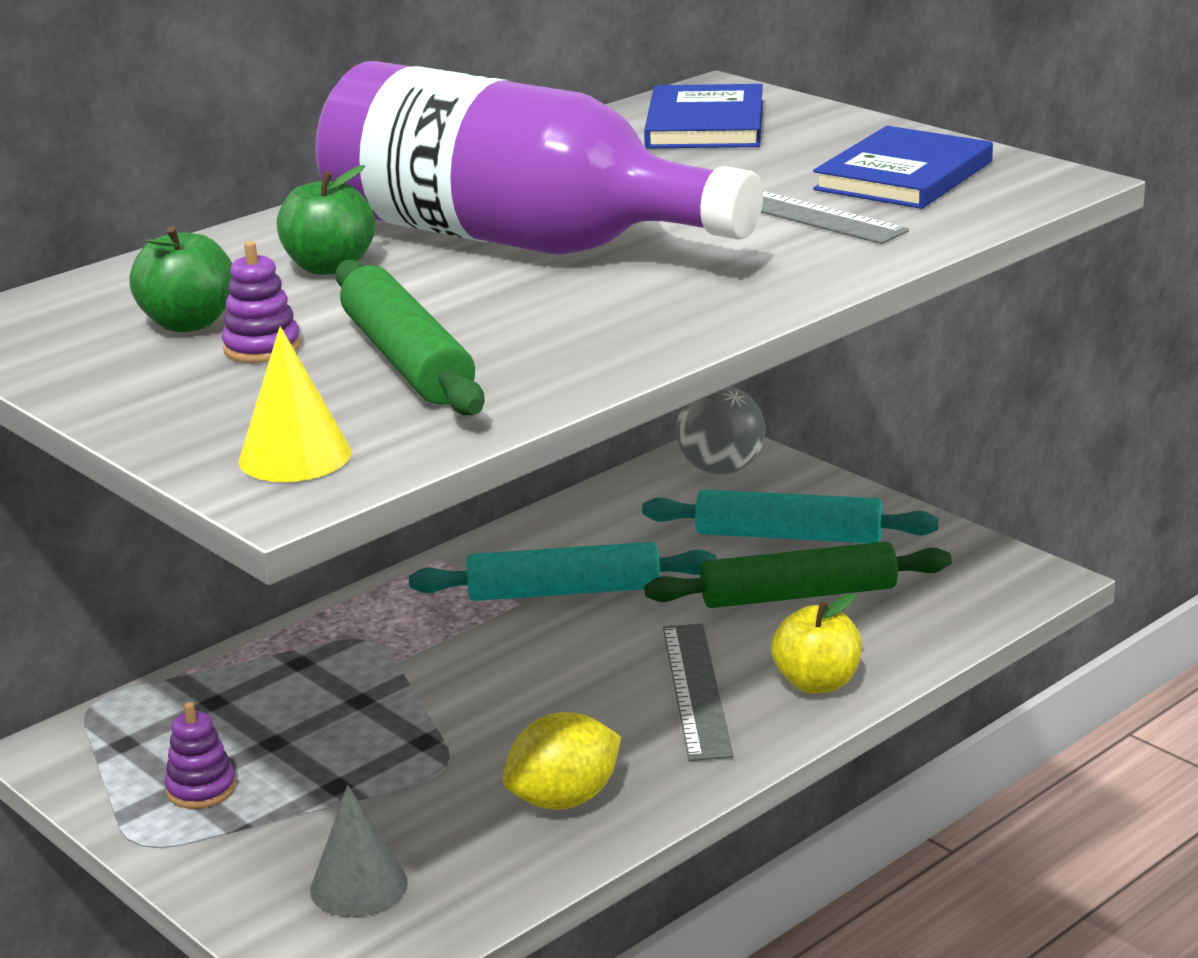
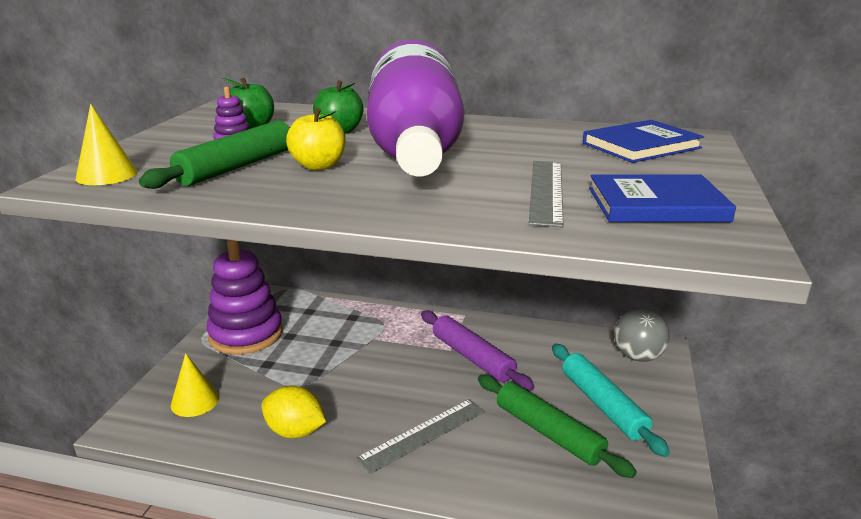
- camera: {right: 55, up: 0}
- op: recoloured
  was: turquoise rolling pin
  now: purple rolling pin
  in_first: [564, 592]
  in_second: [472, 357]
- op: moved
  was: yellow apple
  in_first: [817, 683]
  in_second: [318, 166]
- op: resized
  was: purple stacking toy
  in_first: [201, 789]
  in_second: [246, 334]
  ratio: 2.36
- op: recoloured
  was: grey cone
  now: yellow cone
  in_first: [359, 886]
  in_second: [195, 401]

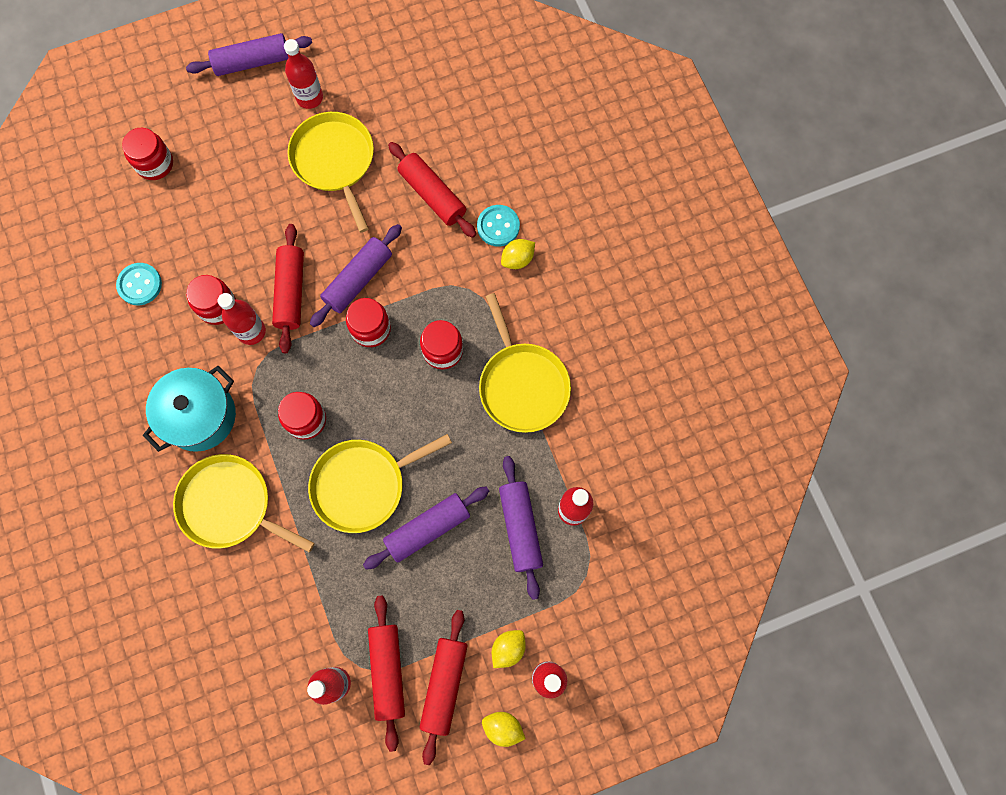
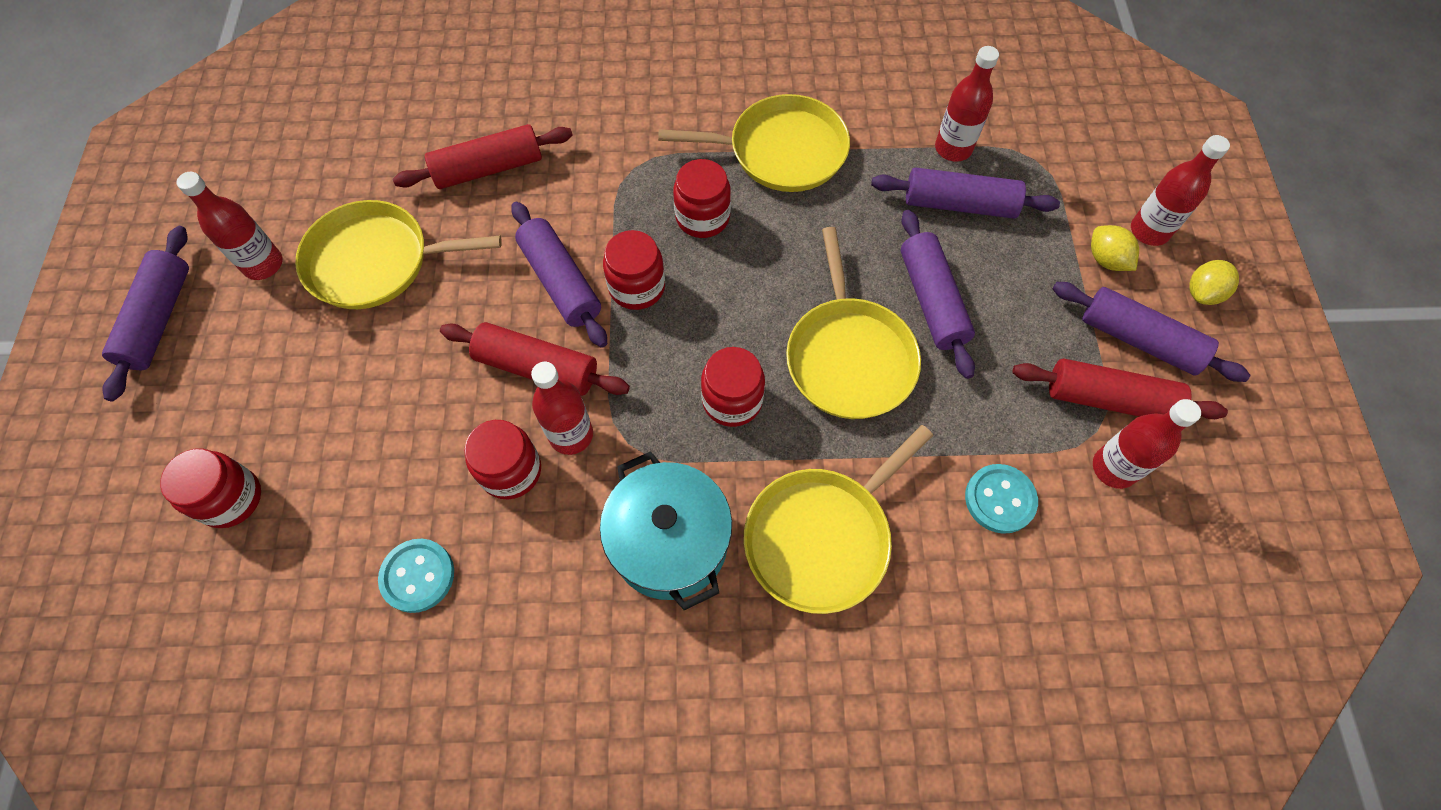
- camera: {right: -70, up: -10}
- op: moved
  was: turquoise button
  in_first: [498, 226]
  in_second: [999, 499]
- op: removed
  was: yellow lemon
  in_first: [517, 259]
- op: recoloured
  was: red rolling pin
  now: purple rolling pin
  in_first: [444, 685]
  in_second: [1139, 340]

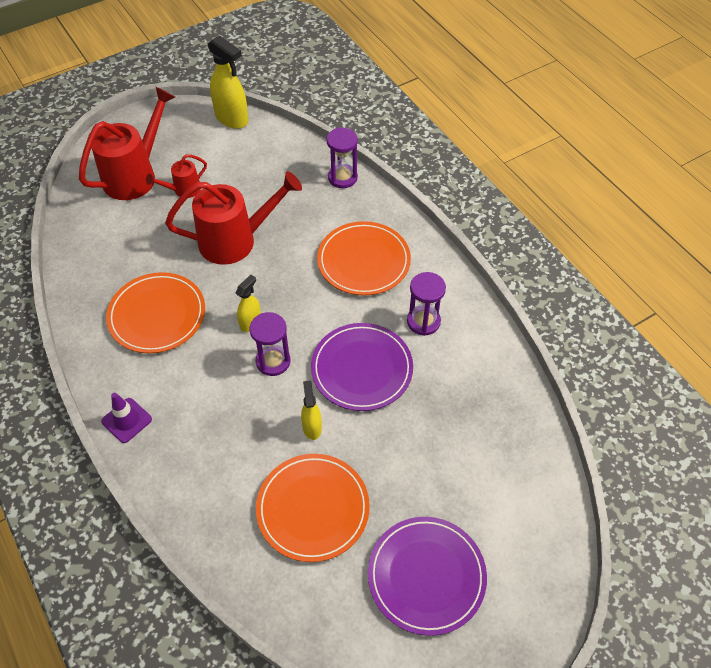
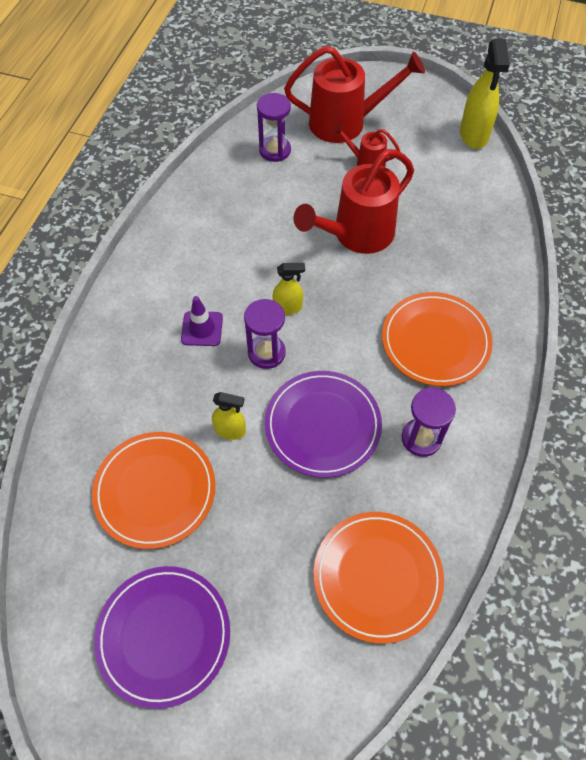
- camera: {right: 50, up: 5}
- op: moved
  was: purple hourglass
  in_first: [342, 178]
  in_second: [275, 150]
- op: turned
  was: red watering can
  in_first: [236, 240]
  in_second: [356, 235]
  clockwise: 105
- op: moved
  was: orange plate
  in_first: [157, 315]
  in_second: [377, 577]
- op: turned
  was: yellow spray bottle
  in_first: [312, 427]
  in_second: [230, 430]
  clockwise: 60
- op: moved
  was: purple traffic cone
  in_first: [126, 420]
  in_second: [202, 329]

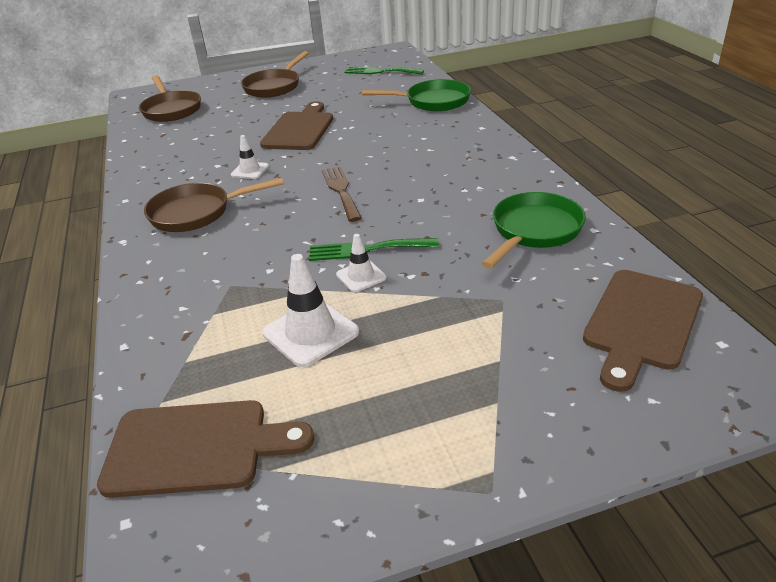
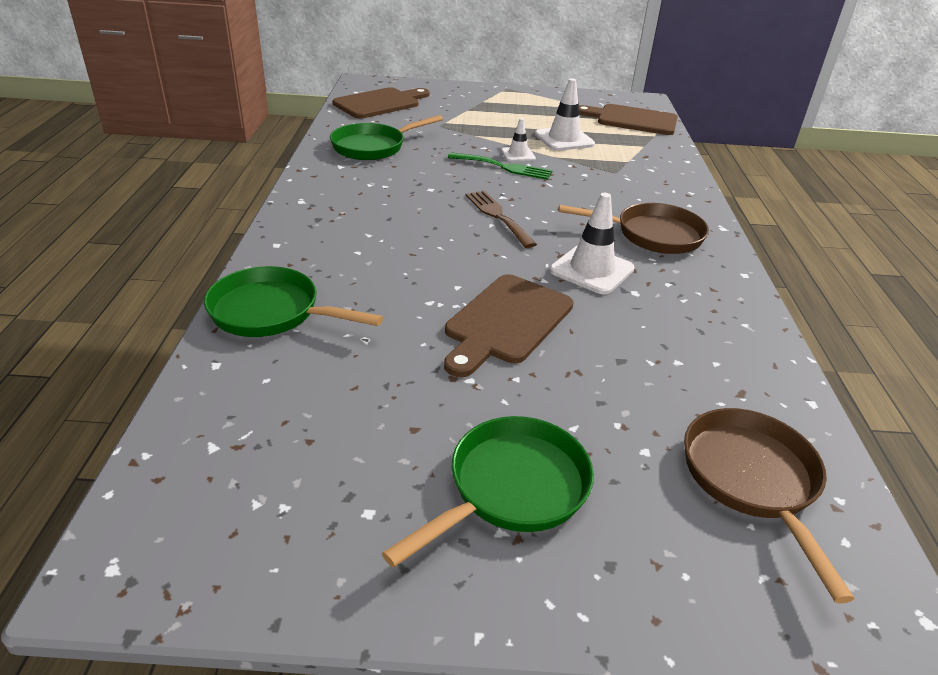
- camera: {right: -165, up: 0}
- op: recoloured
  was: brown pan
  now: green pan
  in_first: [274, 86]
  in_second: [511, 488]
- op: removed
  was: green fork
  in_first: [380, 72]
- op: resized
  was: white traffic cone
  in_first: [250, 170]
  in_second: [591, 270]
  ratio: 1.7
- op: turned
  was: brown fork
  in_first: [341, 191]
  in_second: [497, 216]
  clockwise: 150

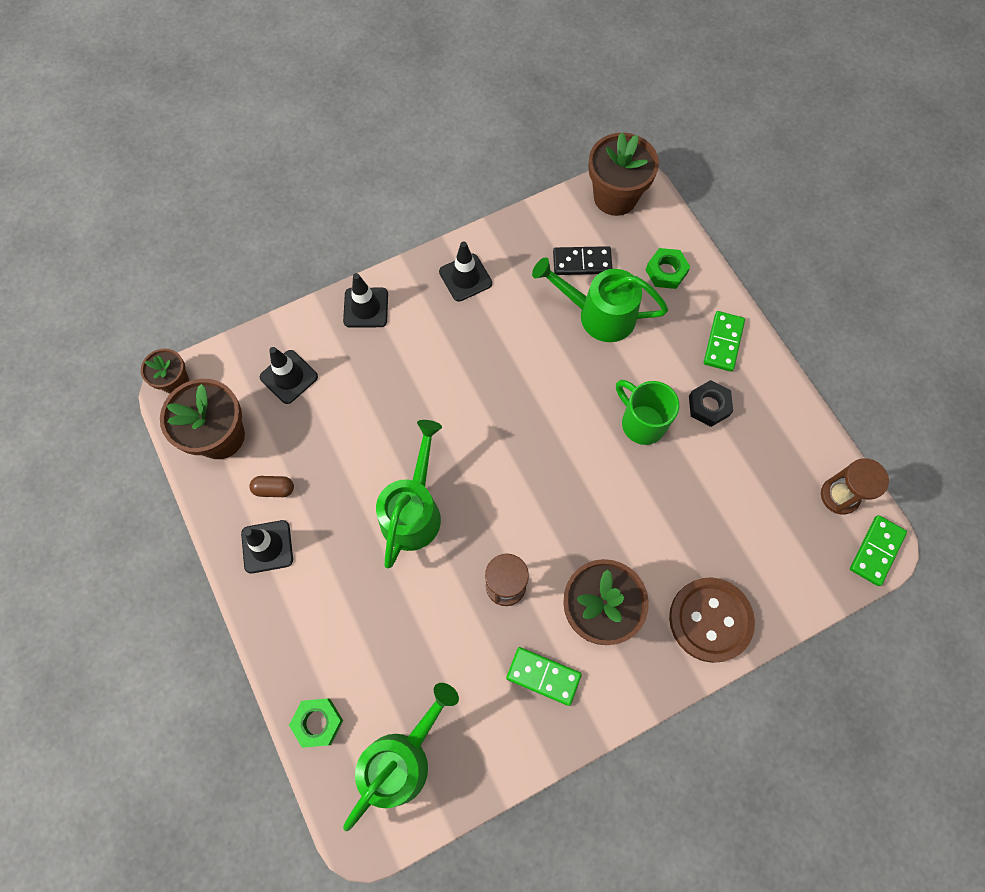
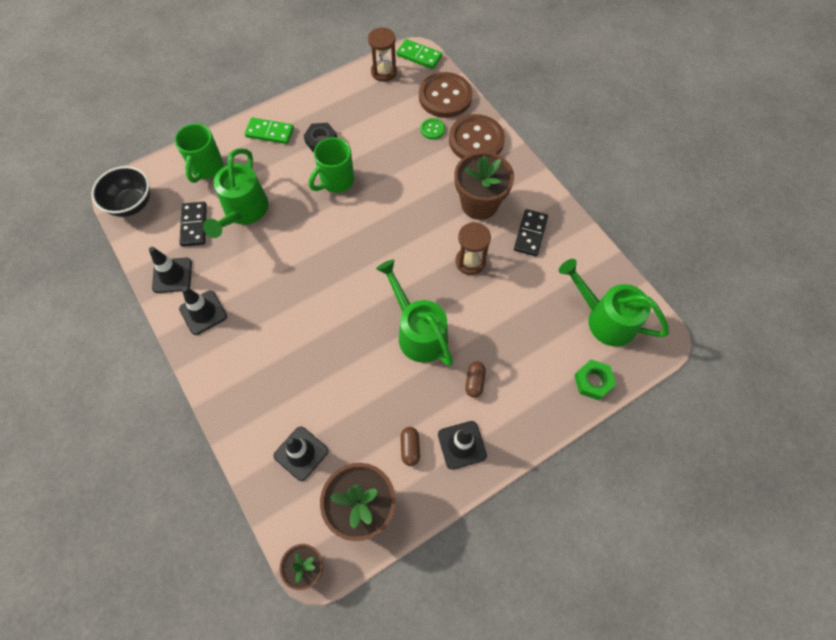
- camera: {right: -95, up: -5}
- op: replaced
  was: brown flower pot
  now: black bowl
  in_first: [615, 197]
  in_second: [131, 204]
- op: replaced
  was: green nut
  now: green mug
  in_first: [666, 272]
  in_second: [207, 168]
- op: moved
  was: black traffic cone
  in_first: [366, 308]
  in_second: [172, 275]
- op: turned
  was: green watering can
  in_first: [414, 509]
  in_second: [418, 331]
  clockwise: 45
- op: recoloured
  was: green domino
  now: black domino
  in_first: [543, 676]
  in_second: [530, 234]
- op: added
  now: brown button
  in_second: [445, 97]
- op: added
  now: green button
  in_second: [432, 129]
- op: added
  now: brown capsule
  in_second: [474, 382]

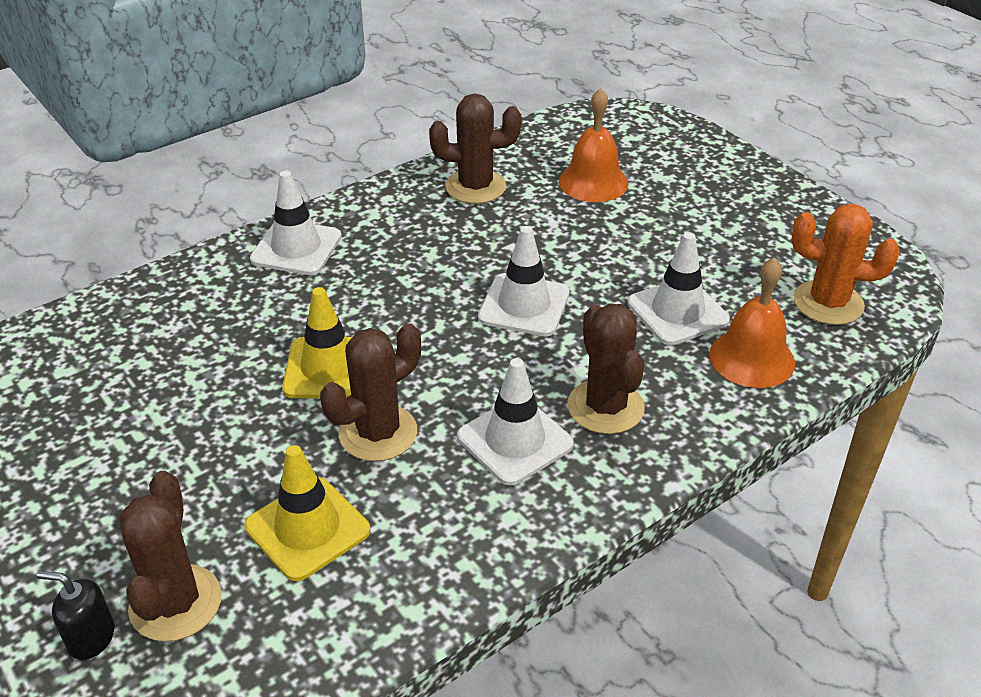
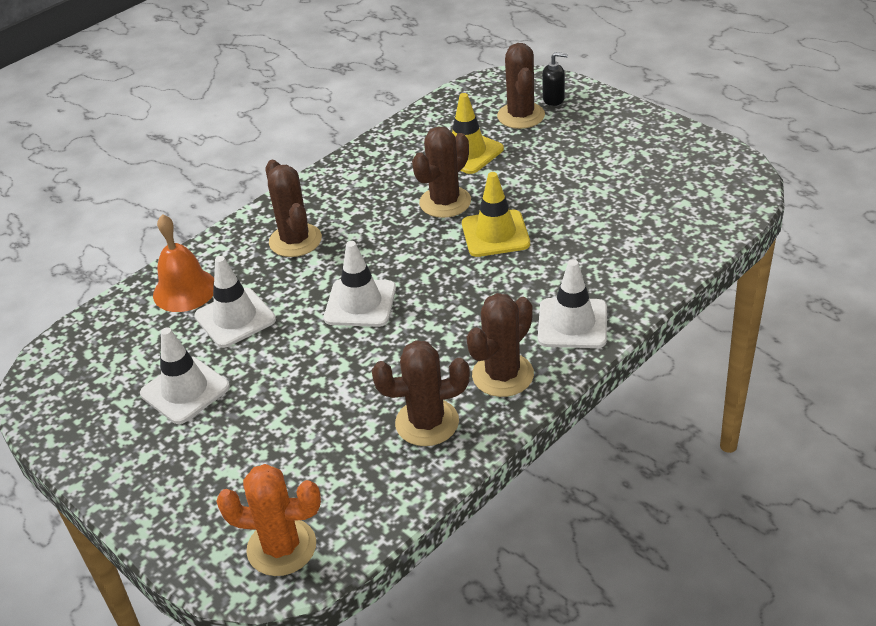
- camera: {right: 175, up: 0}
- op: removed
  was: orange bell
  in_first: [593, 182]
- op: moved
  was: orange cactus
  in_first: [828, 303]
  in_second: [281, 547]
- op: moved
  was: white traffic cone
  in_first: [515, 441]
  in_second: [185, 390]
- op: added
  now: brown cactus
  in_second: [503, 375]

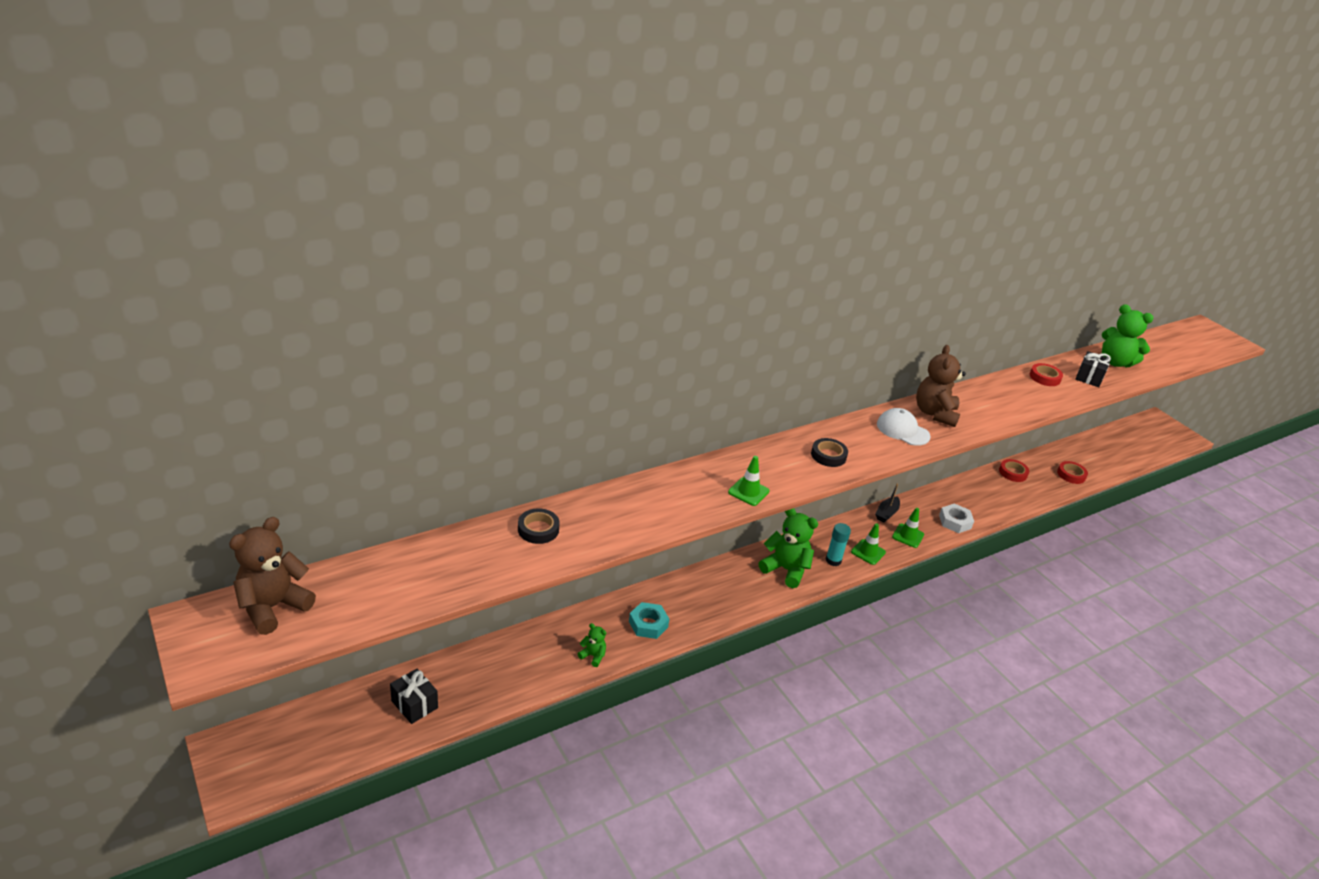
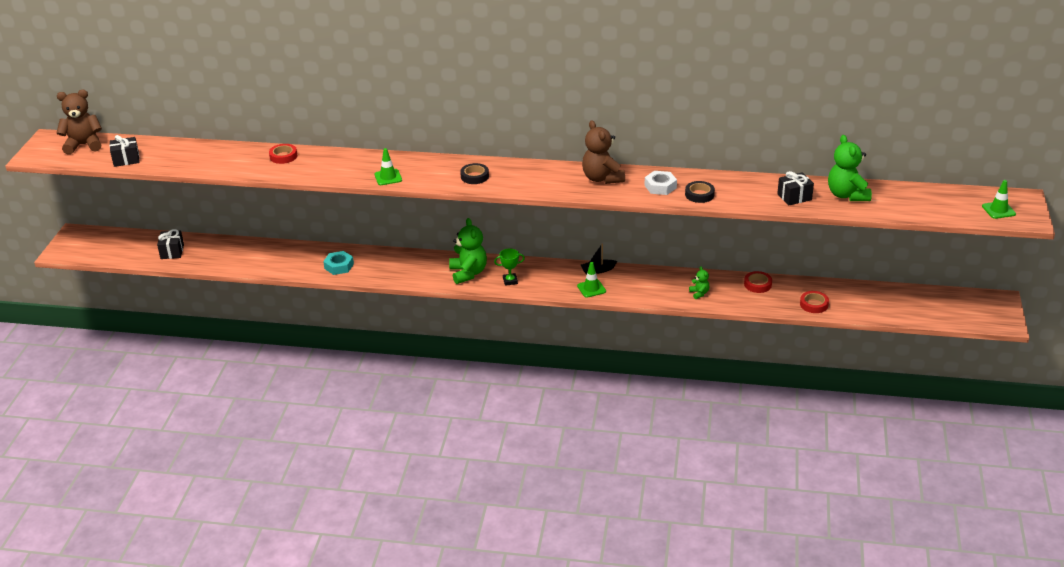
- camera: {right: 45, up: 0}
- op: turned
  was: brown teddy bear
  in_first: [935, 414]
  in_second: [602, 178]
  clockwise: -75
- op: moved
  was: red tape
  in_first: [1044, 377]
  in_second: [283, 156]
- op: removed
  was: white cap
  in_first: [902, 430]
- op: moved
  was: white nut
  in_first: [955, 522]
  in_second: [660, 186]
- op: moved
  was: black tape
  in_first: [538, 529]
  in_second: [699, 195]
- op: replaced
  was: turquoise glue stick
  now: green trophy
  in_first: [833, 560]
  in_second: [510, 281]
- op: moved
  was: green traffic cone
  in_first: [868, 552]
  in_second: [998, 210]
- op: moved
  was: green teddy bear
  in_first: [593, 656]
  in_second: [699, 293]
- op: added
  now: black gift
  in_second: [126, 159]

